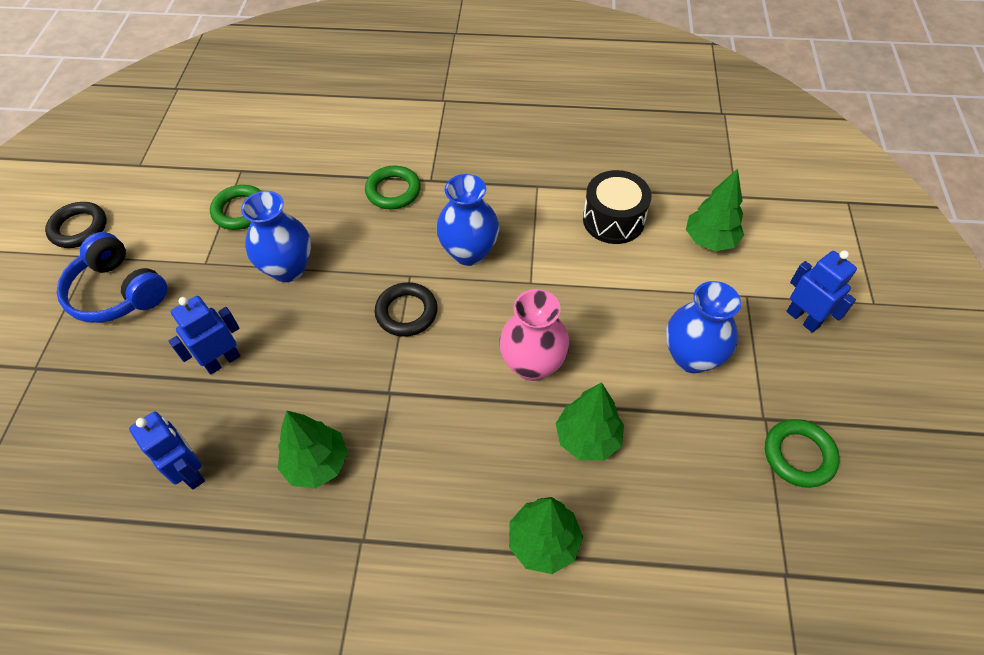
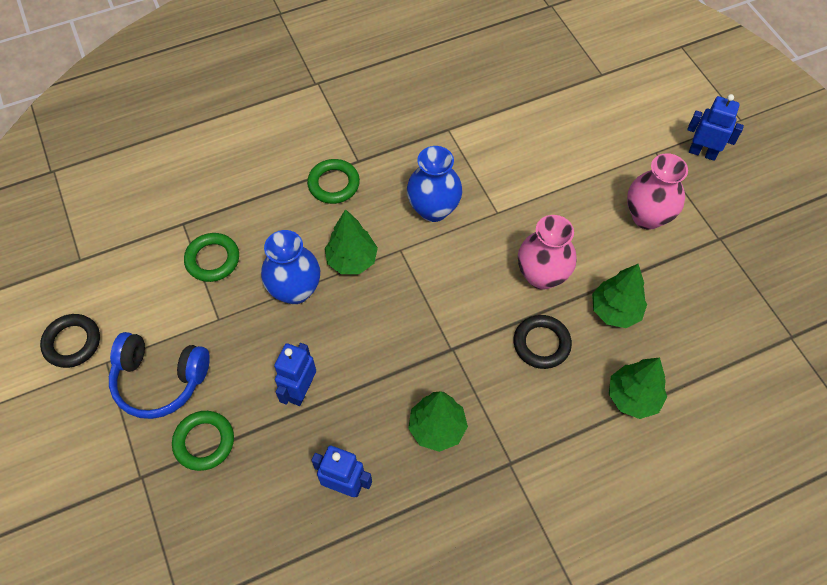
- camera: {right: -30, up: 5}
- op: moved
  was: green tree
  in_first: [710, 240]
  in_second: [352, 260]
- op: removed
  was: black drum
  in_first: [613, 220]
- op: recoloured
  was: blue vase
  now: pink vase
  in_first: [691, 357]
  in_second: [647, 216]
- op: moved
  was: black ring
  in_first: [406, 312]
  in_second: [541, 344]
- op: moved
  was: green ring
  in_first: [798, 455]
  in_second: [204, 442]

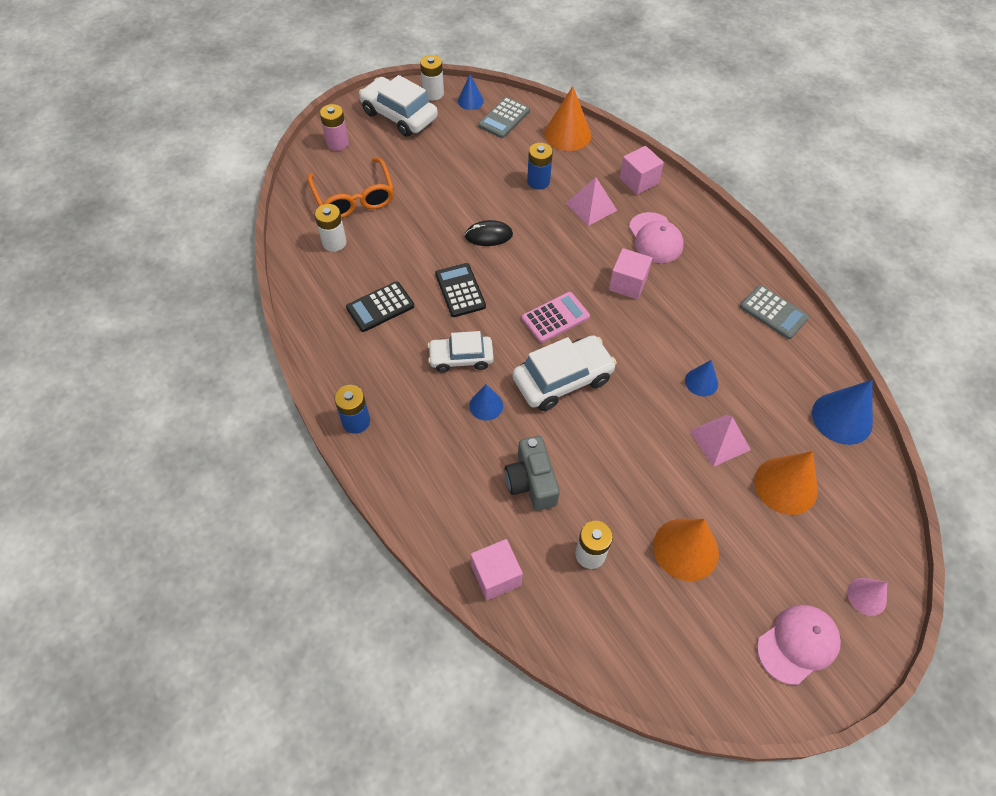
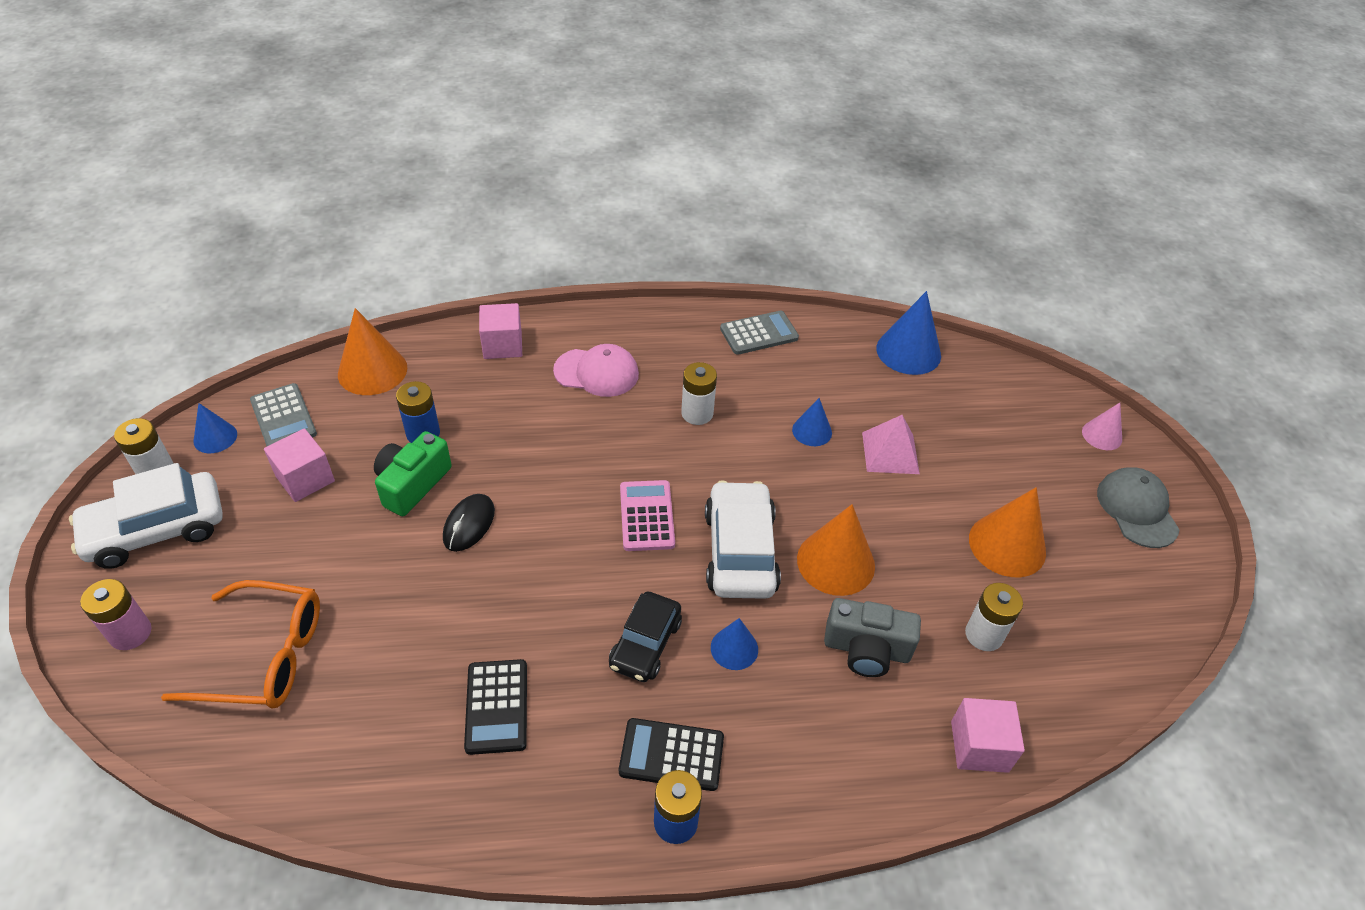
- camera: {right: -65, up: -10}
- op: removed
  was: pink pyramid
  in_first: [591, 206]
- op: moved
  was: white battery
  in_first: [334, 242]
  in_second: [697, 413]
- op: moved
  was: pink cube
  in_first: [627, 284]
  in_second: [305, 479]
- op: moved
  was: black calculator
  in_first: [460, 290]
  in_second: [671, 755]
- op: recoloured
  was: white car
  now: black car
  in_first: [461, 358]
  in_second: [645, 644]
- op: moved
  was: orange cone
  in_first: [786, 485]
  in_second: [835, 562]
- op: recoloured
  was: pink cap
  now: grey cap
  in_first: [798, 644]
  in_second: [1137, 509]
- op: added
  now: green camera
  in_second: [412, 484]

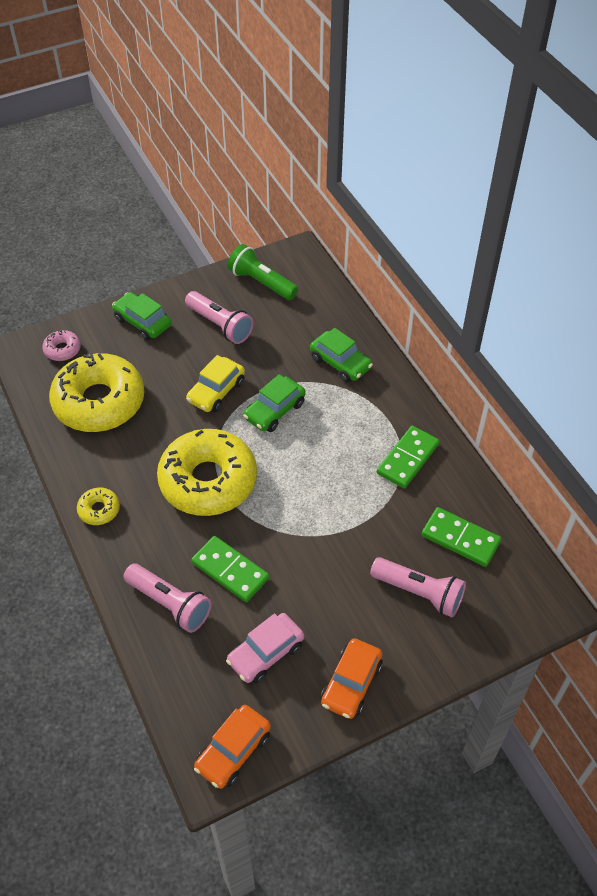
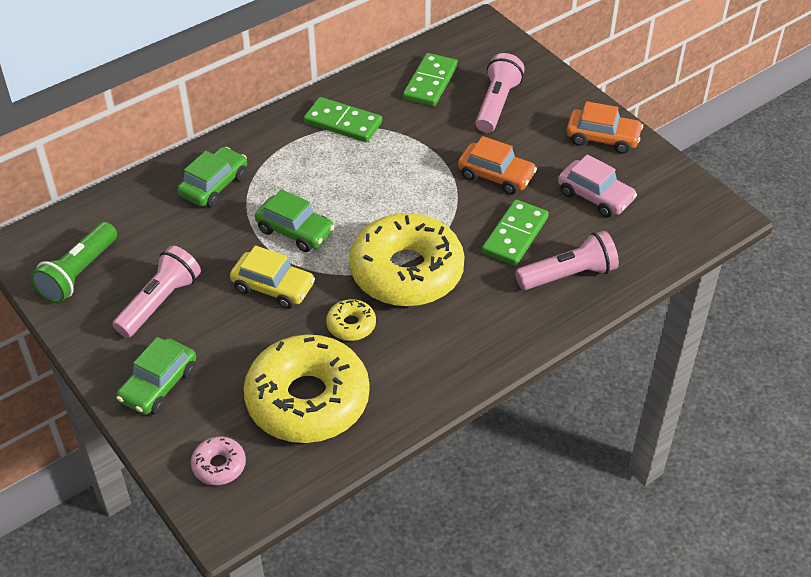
- camera: {right: -100, up: -5}
- op: moved
  was: yellow donut
  in_first: [99, 510]
  in_second: [351, 325]
- op: turned
  was: pink flashlight
  in_first: [170, 604]
  in_second: [568, 275]
  clockwise: 45
- op: moved
  was: orange car
  in_first: [233, 751]
  in_second: [496, 176]

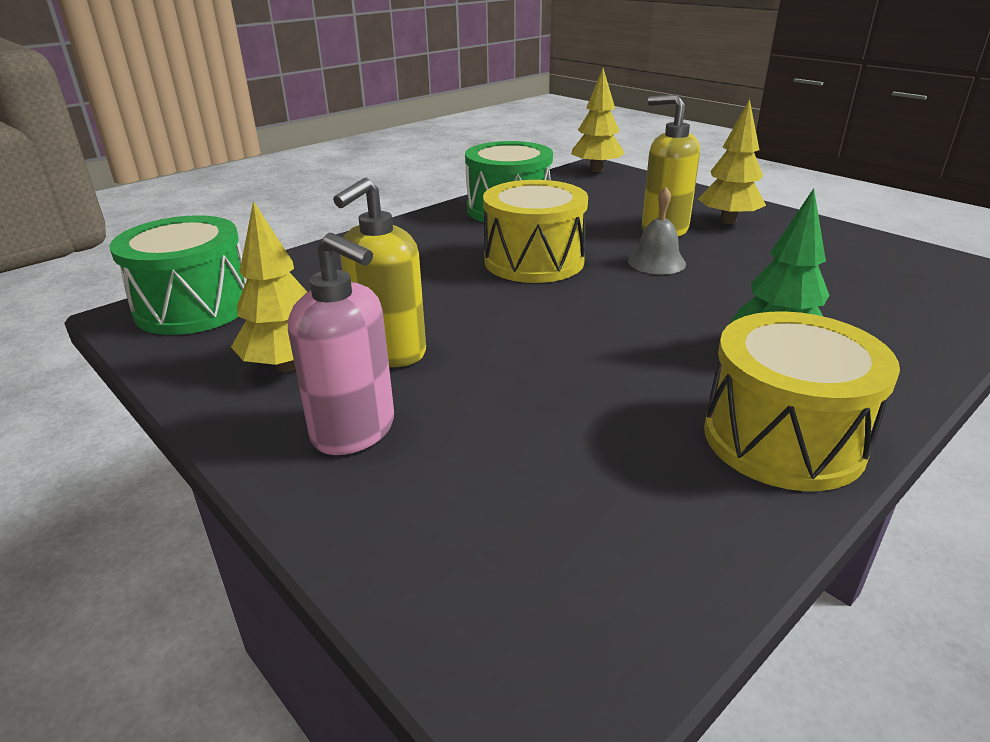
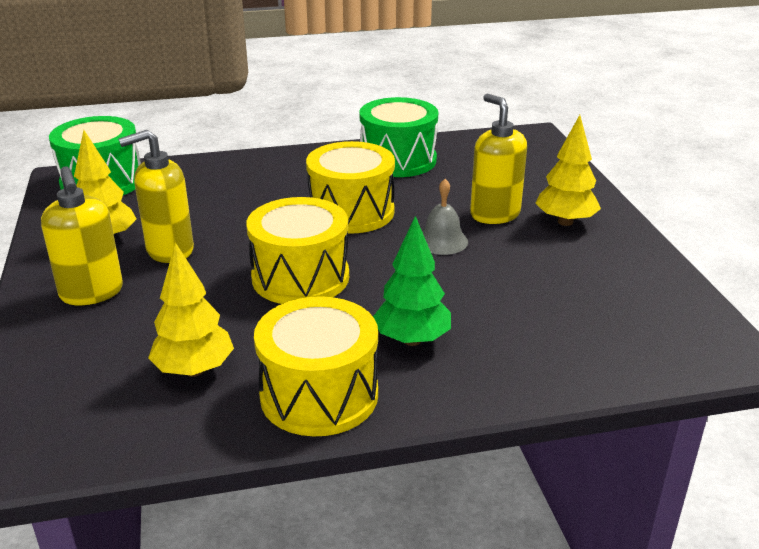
- camera: {right: 30, up: 0}
- op: moved
  was: yellow tree
  in_first: [596, 170]
  in_second: [194, 370]
- op: recoloured
  was: pink soap dispenser
  now: yellow soap dispenser
  in_first: [354, 431]
  in_second: [92, 293]
- op: added
  now: yellow drum
  in_second: [300, 277]

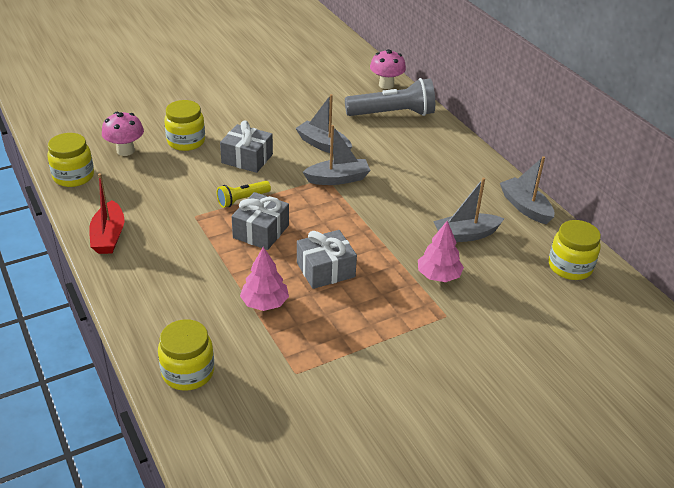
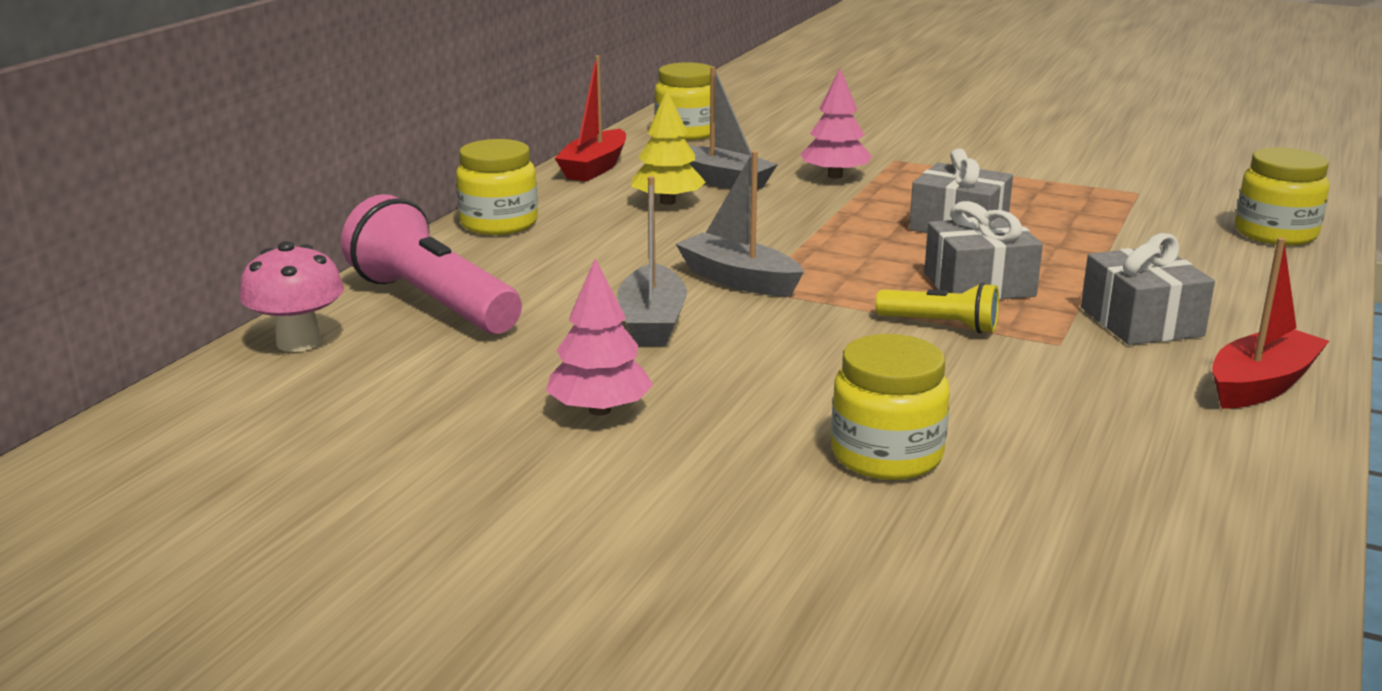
- camera: {right: -125, up: -15}
- op: recoloured
  was: grey flashlight
  now: pink flashlight
  in_first: [393, 114]
  in_second: [432, 302]
- op: removed
  was: pink mushroom
  in_first: [125, 150]
- op: moved
  was: grey gift
  in_first: [247, 158]
  in_second: [1141, 322]
- op: moved
  was: yellow jar
  in_first: [73, 176]
  in_second: [499, 224]
- op: recoloured
  was: grey boat
  now: red boat
  in_first: [525, 207]
  in_second: [594, 168]
- op: moved
  was: pink tree
  in_first: [264, 303]
  in_second: [599, 410]
- op: added
  now: yellow tree
  in_second: [667, 202]

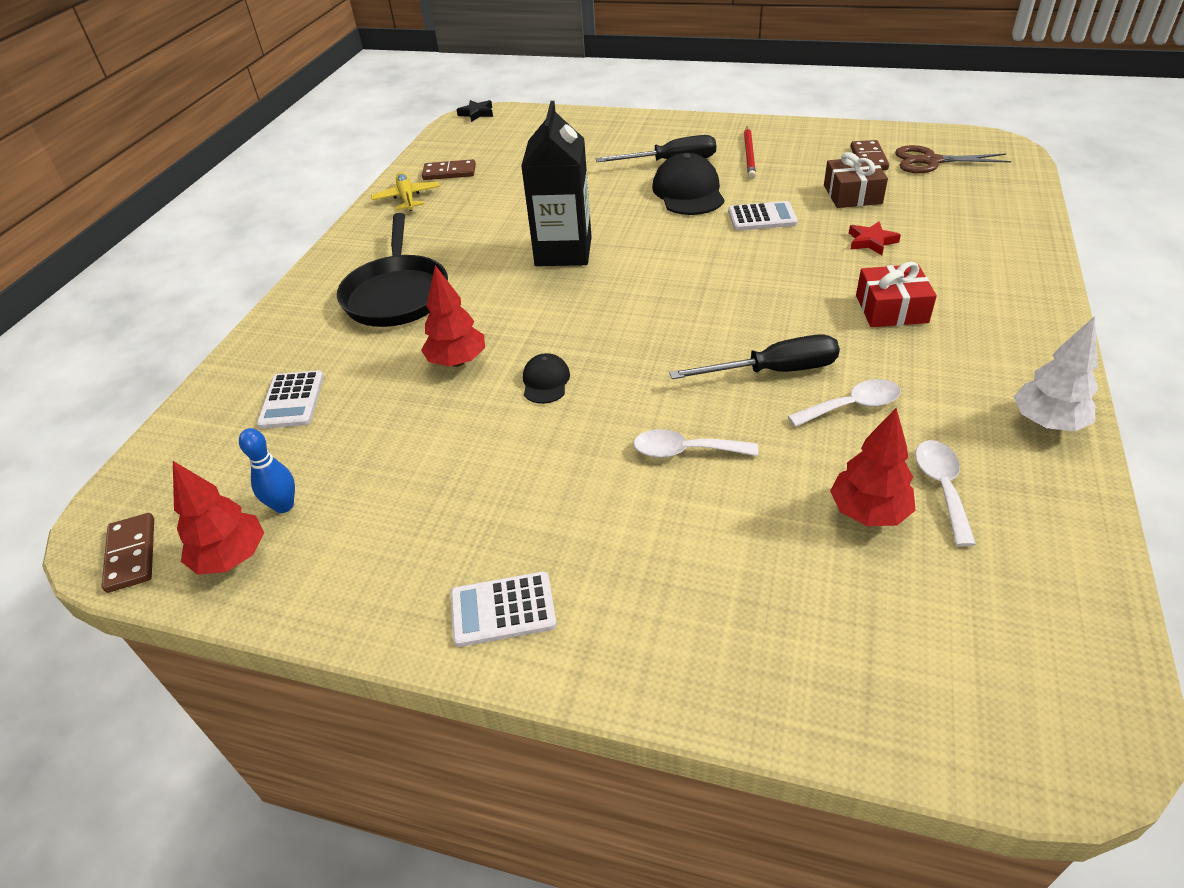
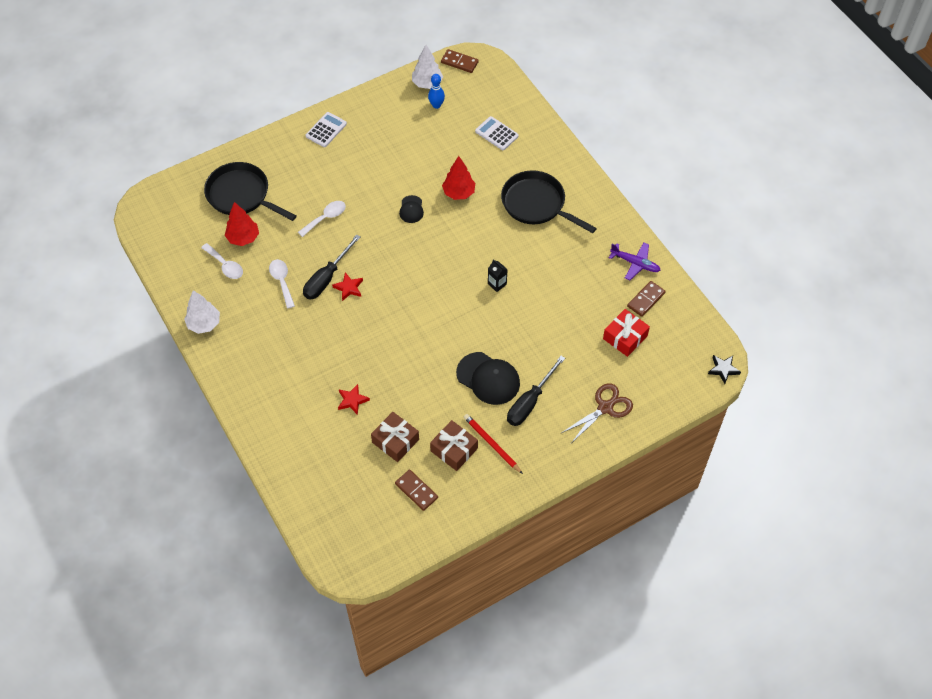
- camera: {right: 130, up: 15}
- op: resized
  was: black carton
  in_first: [563, 251]
  in_second: [497, 284]
  ratio: 0.41
- op: moved
  was: brown scissors
  in_first: [931, 161]
  in_second: [605, 407]
- op: recoloured
  was: yellow plane
  now: purple plane
  in_first: [407, 198]
  in_second: [635, 263]
- op: removed
  was: white calculator
  in_first: [762, 217]
- op: moved
  was: red gift
  in_first: [891, 309]
  in_second: [625, 337]
- op: turned
  was: black cap
  in_first: [545, 381]
  in_second: [411, 209]
  clockwise: 45
- op: turned
  was: white spoon
  in_first: [852, 406]
  in_second: [282, 281]
  clockwise: 135
- op: recoloured
  was: red tree
  now: white tree
  in_first: [232, 557]
  in_second: [427, 83]
- op: added
  now: black pan
  in_second: [241, 195]
- op: added
  now: red star
  in_second: [349, 288]
- op: added
  now: brown gift
  in_second: [454, 449]

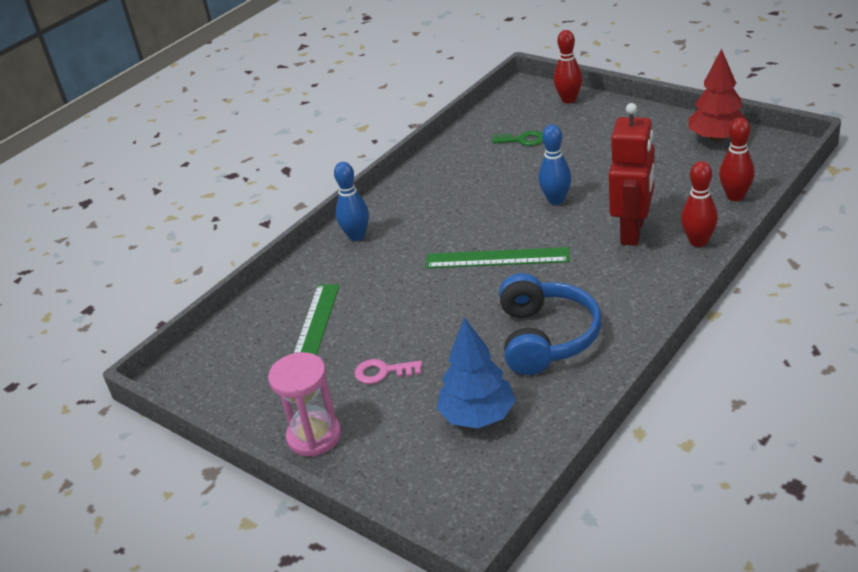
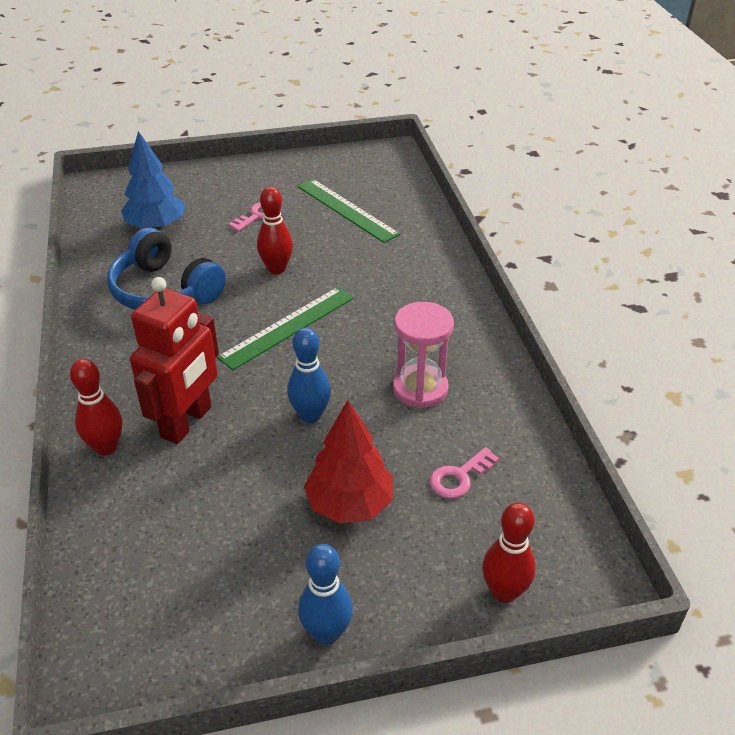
- camera: {right: 125, up: 5}
- op: moved
  was: red tree
  in_first: [717, 138]
  in_second: [349, 504]
- op: turned
  was: red robot
  in_first: [633, 231]
  in_second: [187, 422]
  clockwise: -120
- op: moved
  was: red bowling pin
  in_first: [735, 196]
  in_second: [277, 269]
- op: recoloured
  was: green key
  now: pink key
  in_first: [523, 140]
  in_second: [459, 477]
- op: moved
  was: blue bowling pin
  in_first: [356, 236]
  in_second: [326, 633]
- op: moved
  was: pink hourglass
  in_first: [314, 436]
  in_second: [420, 388]

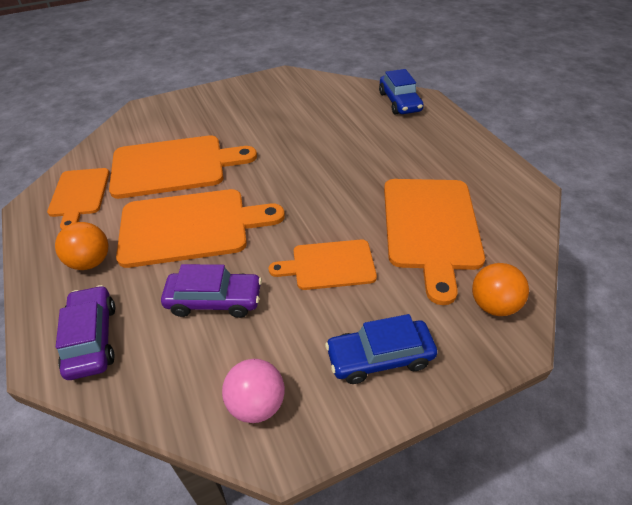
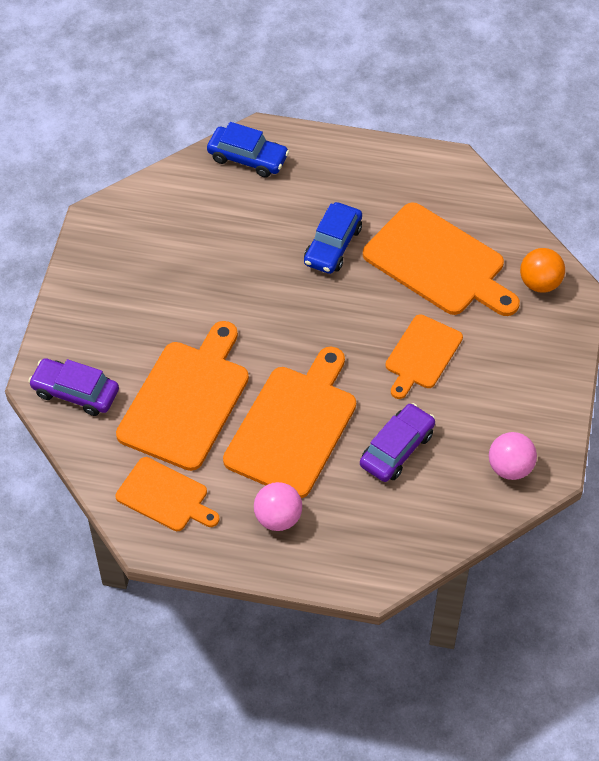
- camera: {right: -55, up: 10}
- op: recoloured
  was: orange ball
  now: pink ball
  in_first: [90, 262]
  in_second: [278, 518]
- op: moved
  was: purple car
  in_first: [92, 339]
  in_second: [75, 392]
- op: moved
  was: blue car
  in_first: [379, 357]
  in_second: [332, 245]

